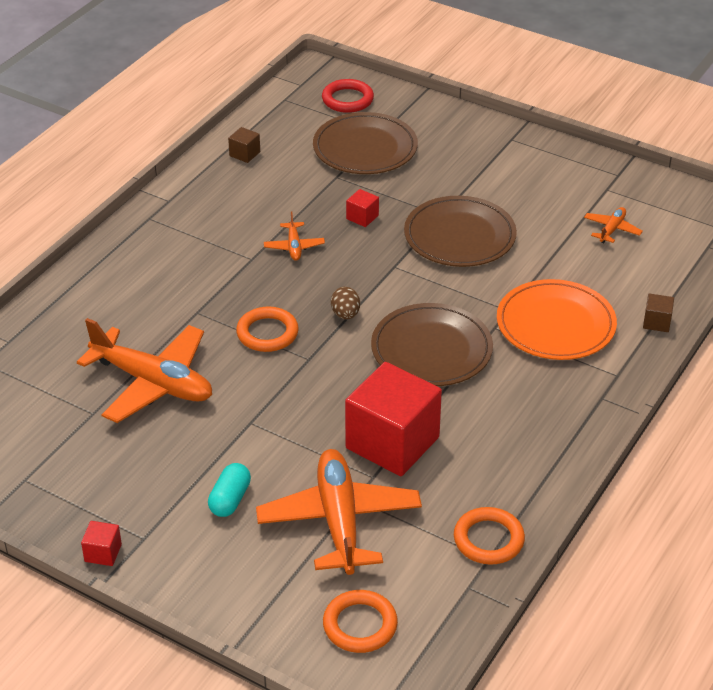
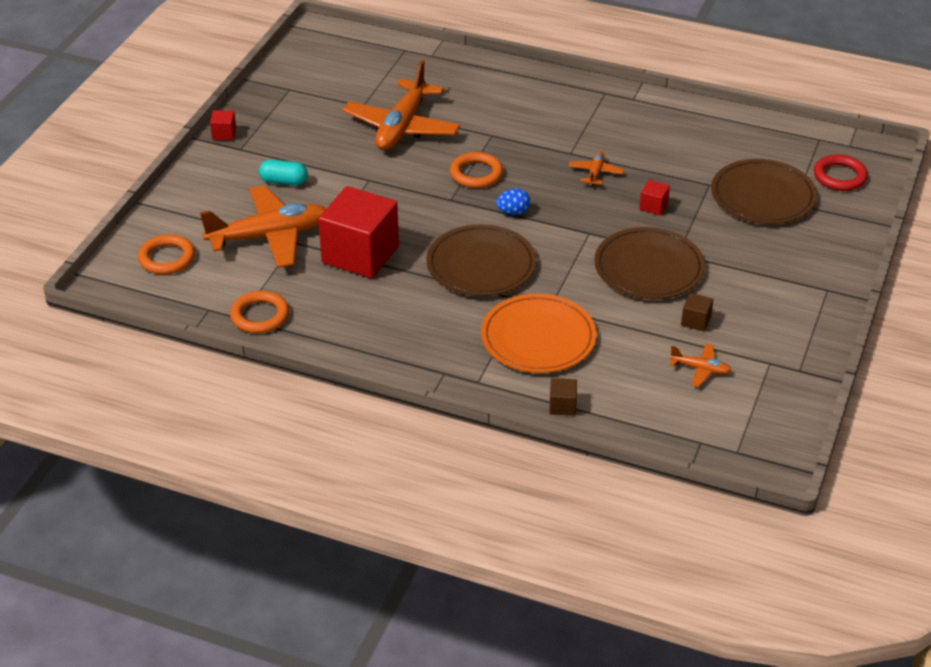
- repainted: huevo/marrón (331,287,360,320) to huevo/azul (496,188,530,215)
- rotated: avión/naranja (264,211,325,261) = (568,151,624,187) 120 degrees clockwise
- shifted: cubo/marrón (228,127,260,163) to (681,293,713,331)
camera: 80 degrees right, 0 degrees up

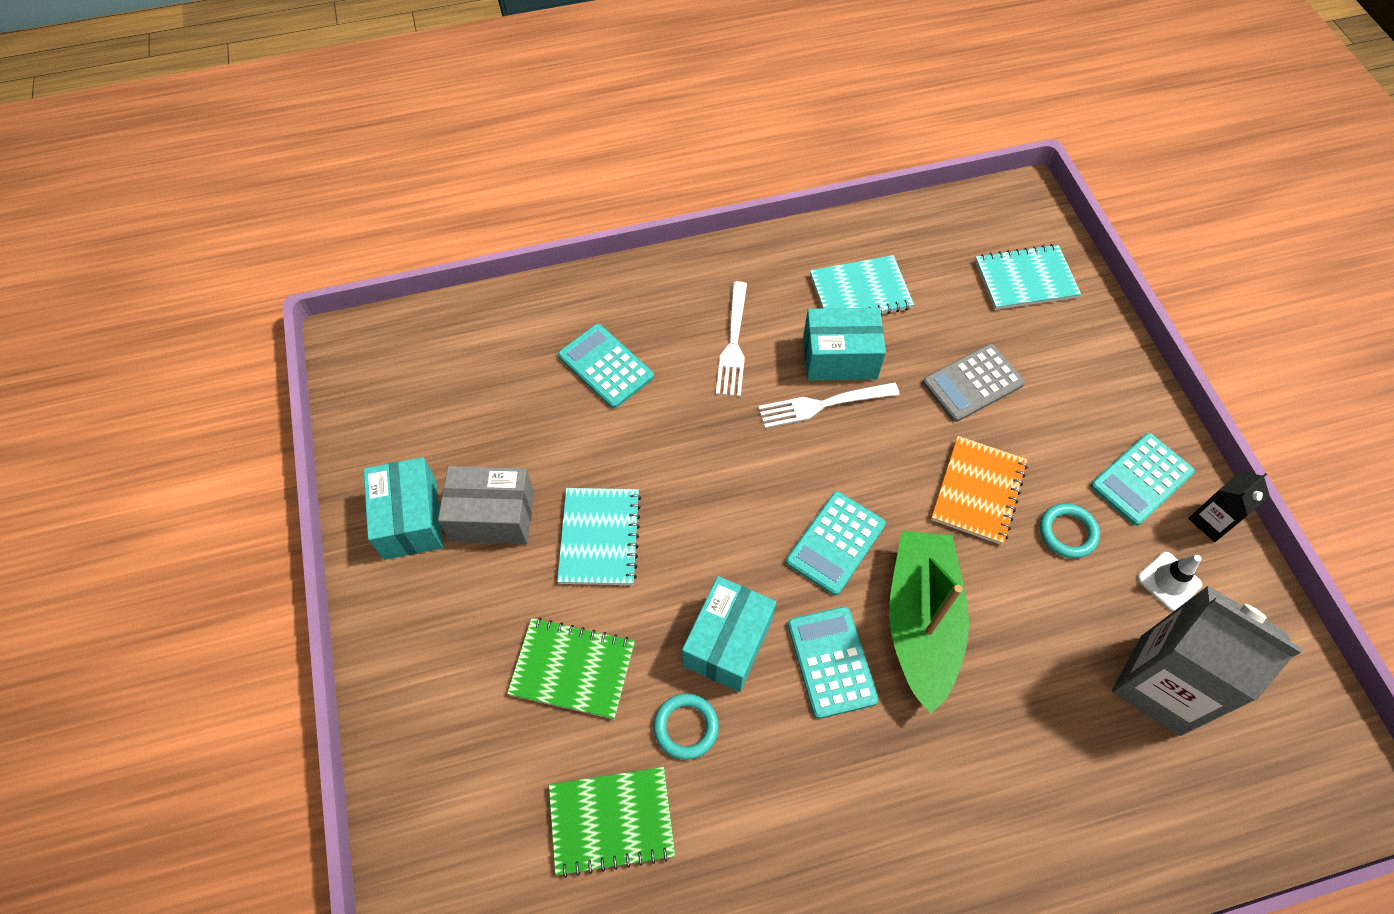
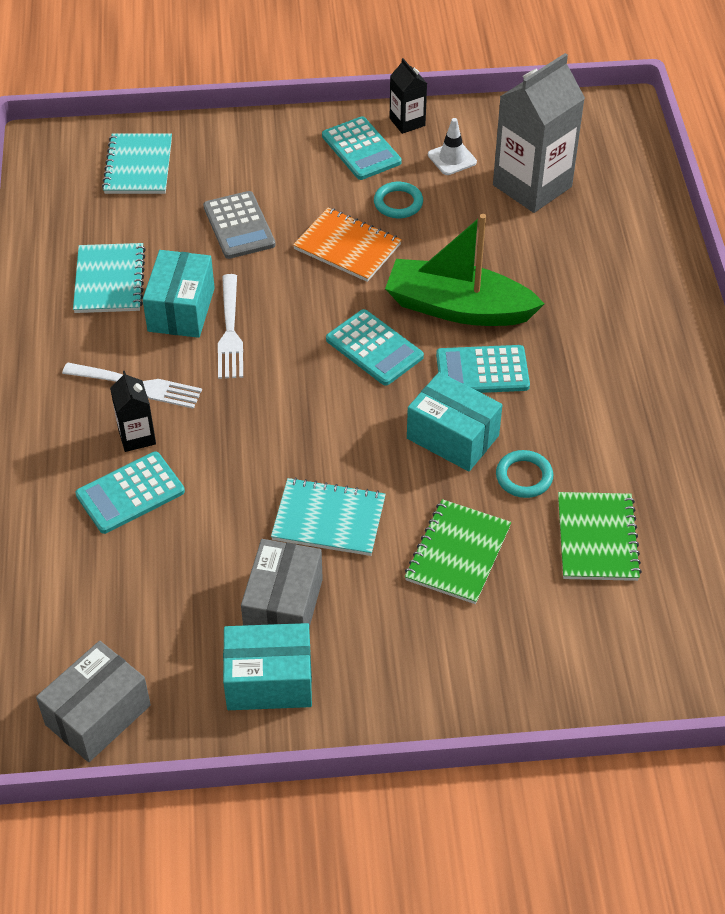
- new: caja/gris (36,641,151,762)
- new: cartón de leche/negro (110,371,156,452)
camera: 80 degrees left, 10 degrees down

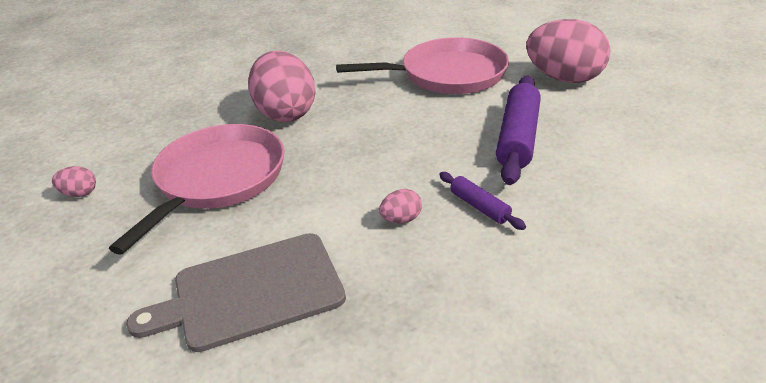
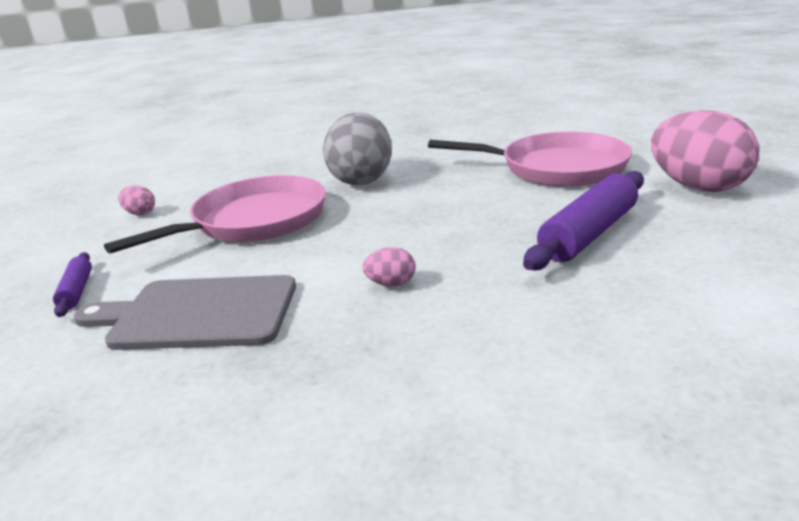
- shifted: rodillo/morado (439,172,526,230) to (53,252,92,317)
- repainted: huevo/rosa (248,51,316,122) to huevo/gris (323,112,392,185)
camera: 25 degrees right, 10 degrees down

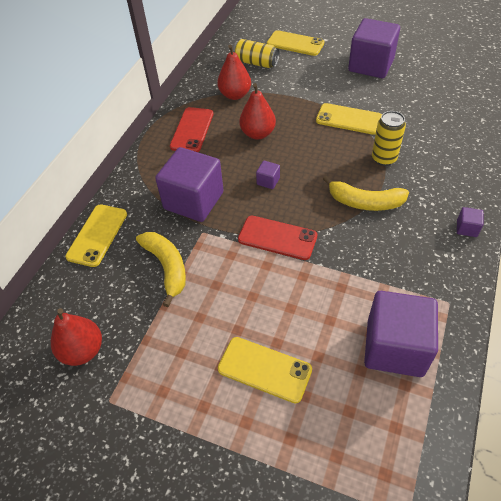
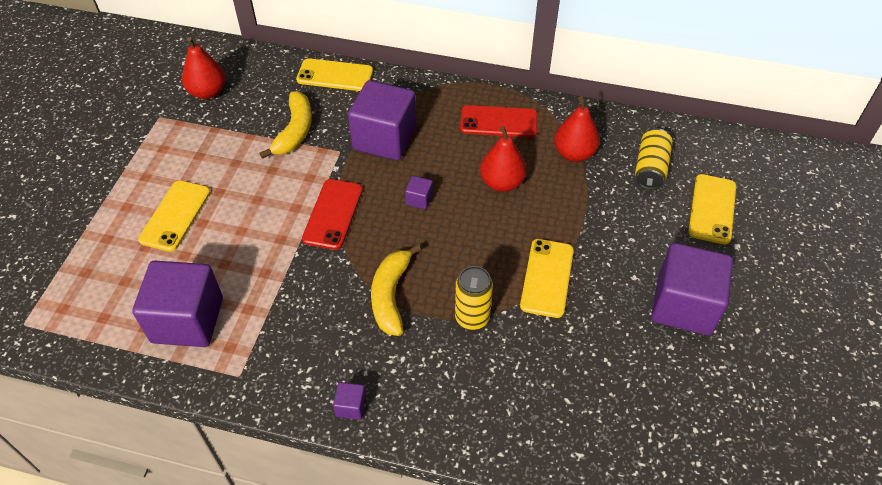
- rotated: plátano/amarillo (136,232,186,307) = (259,92,312,159) 45 degrees counterclockwise
camera: 80 degrees right, 0 degrees up

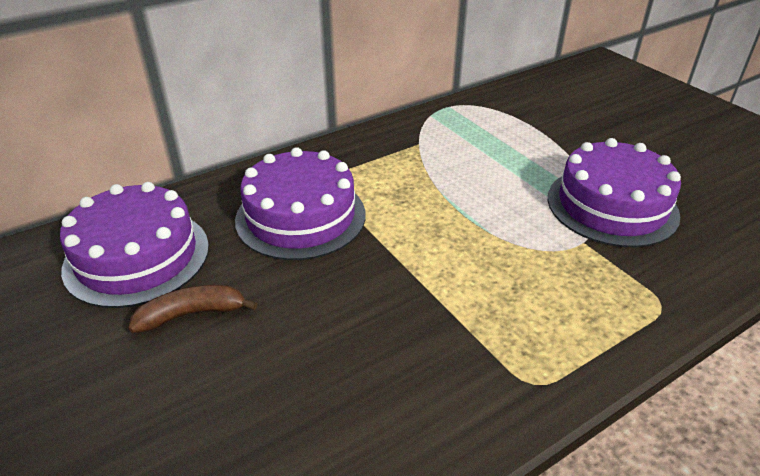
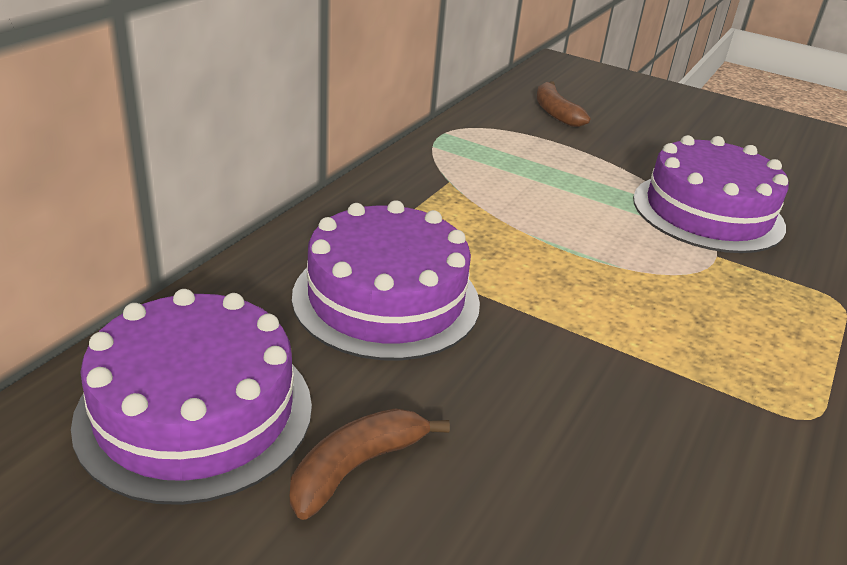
- new: plátano/marrón (537,81,590,127)
camera: 30 degrees left, 5 degrees down

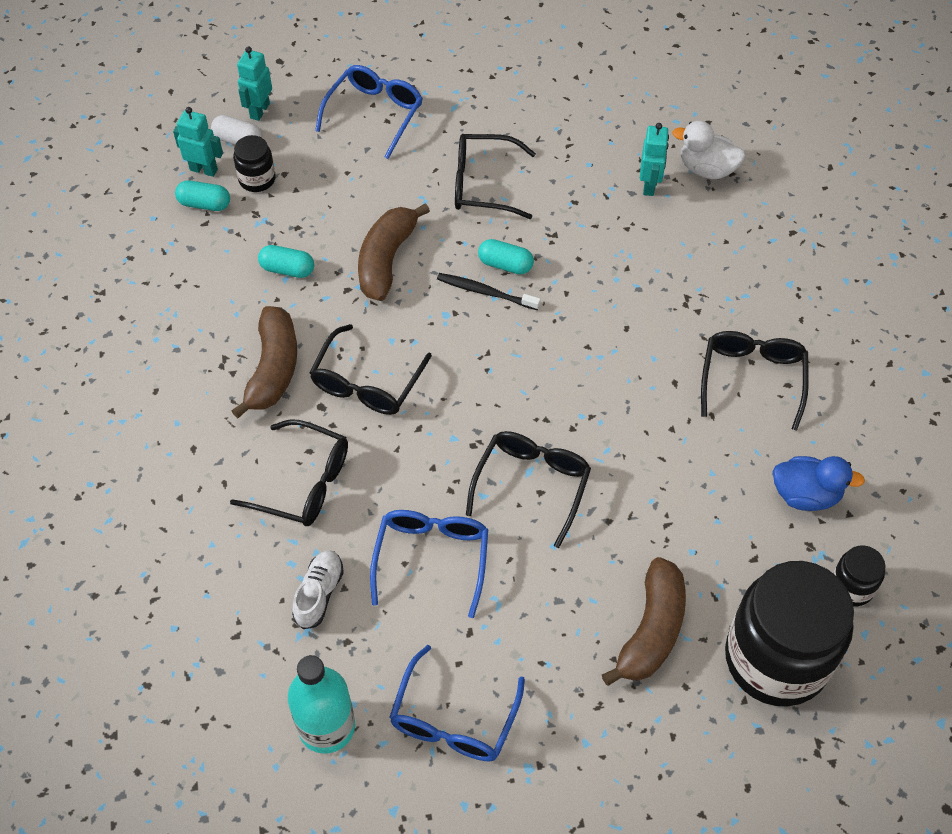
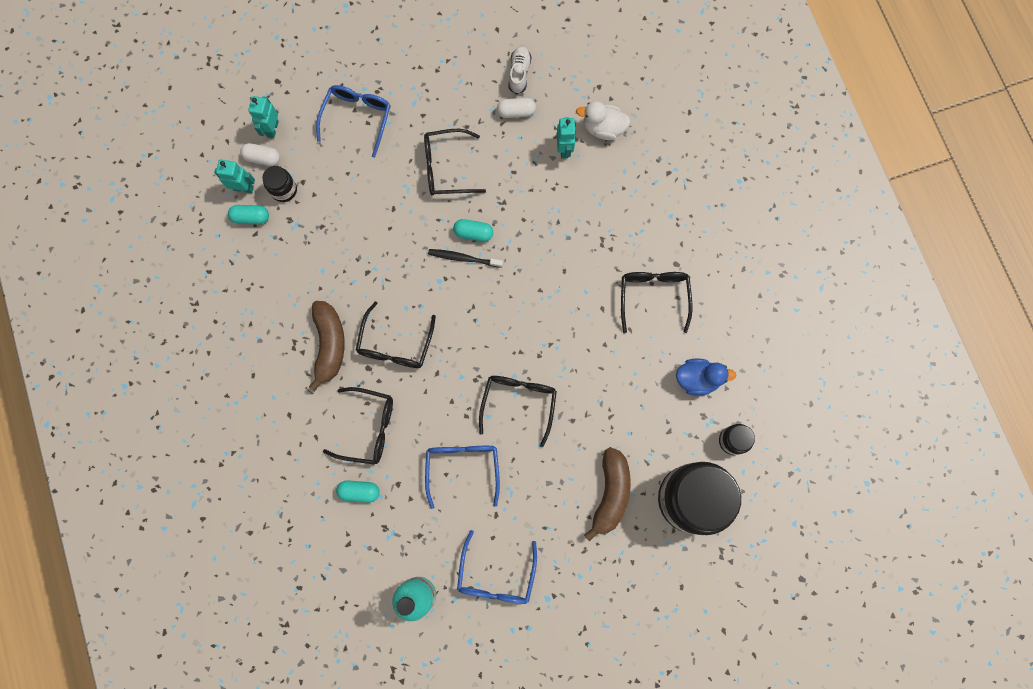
- shifted: cápsula/turquesa (258,245,314,278) to (336,480,380,503)
- new: cápsula/blanco (497,98,536,118)
- shifted: zapato/blanco (292,550,344,629) to (508,46,531,94)
- gone: plátano/marrón (358,203,430,301)
camera: 10 degrees left, 20 degrees up

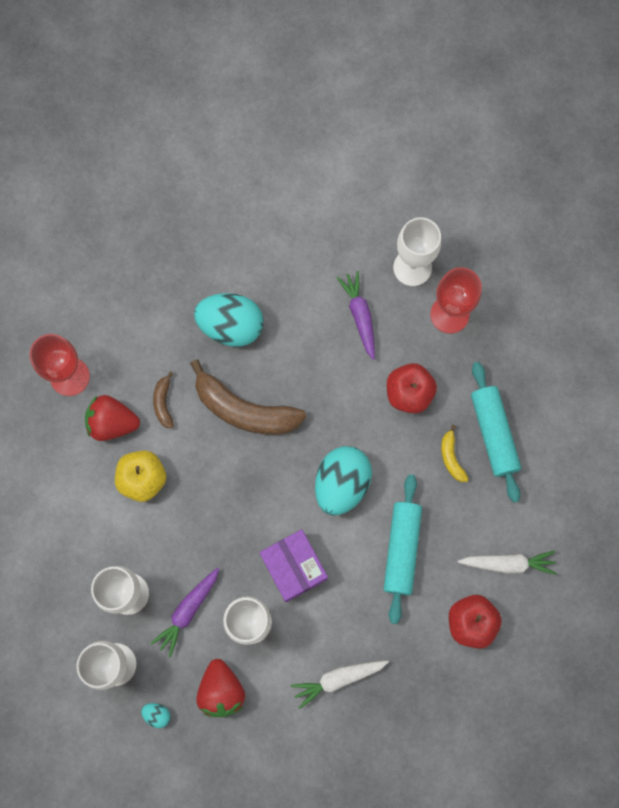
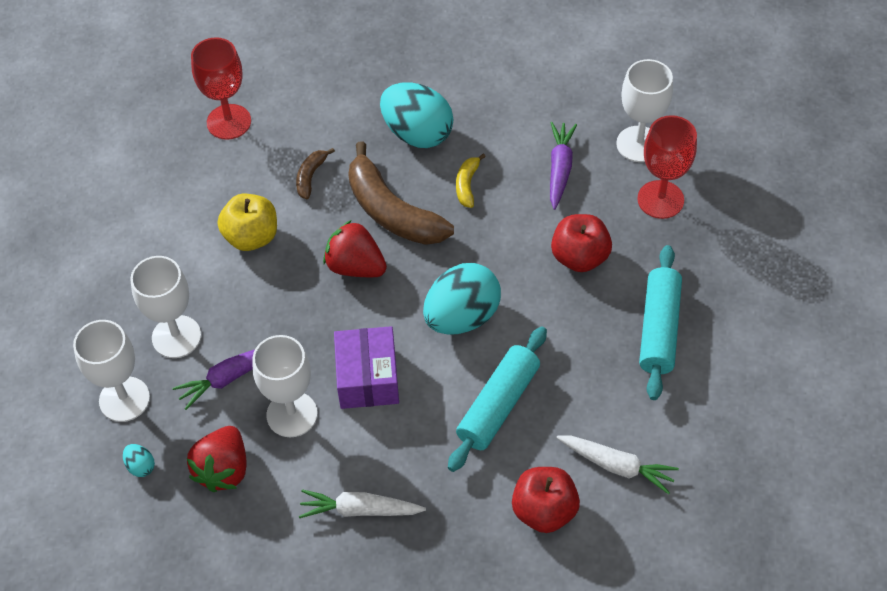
- shifted: fresa/rojo (85,395,140,441) to (323,220,387,277)
- shifted: plátano/amarillo (441,425,469,482) to (456,153,486,208)
camera: 25 degrees right, 20 degrees down

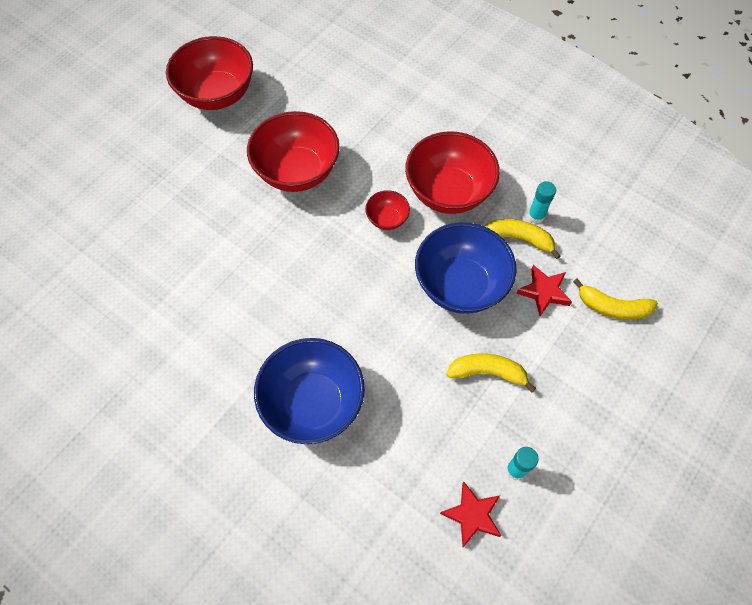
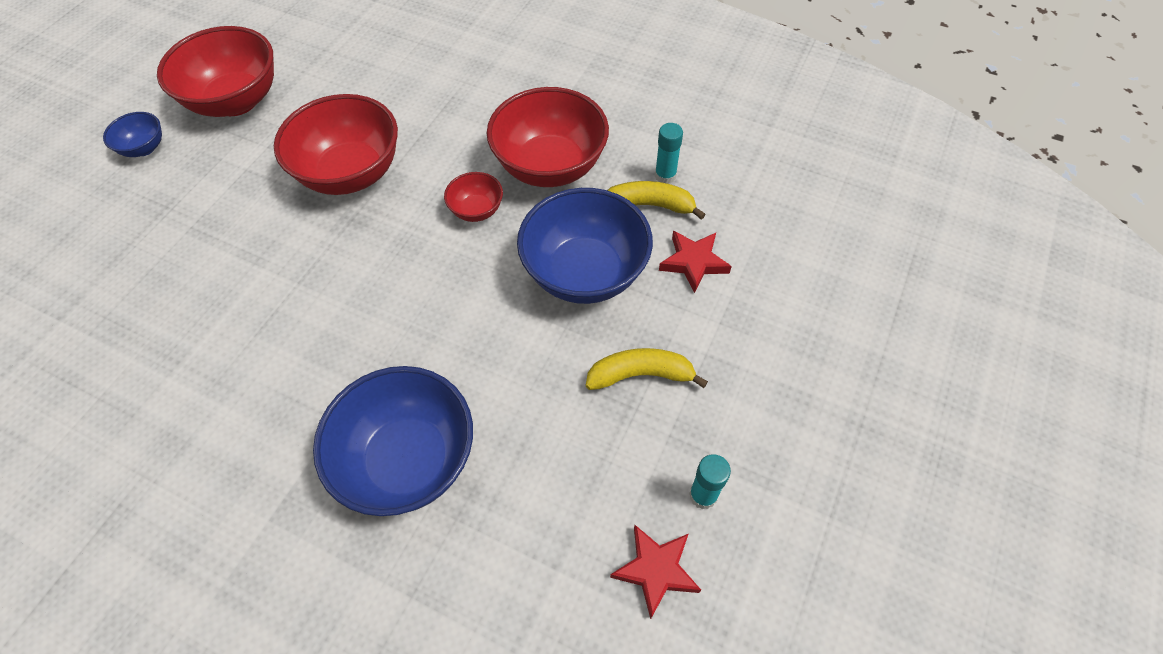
- new: cuenco/azul (103,112,162,157)
- gone: plátano/amarillo (573,279,658,320)
camera: 10 degrees left, 5 degrees down

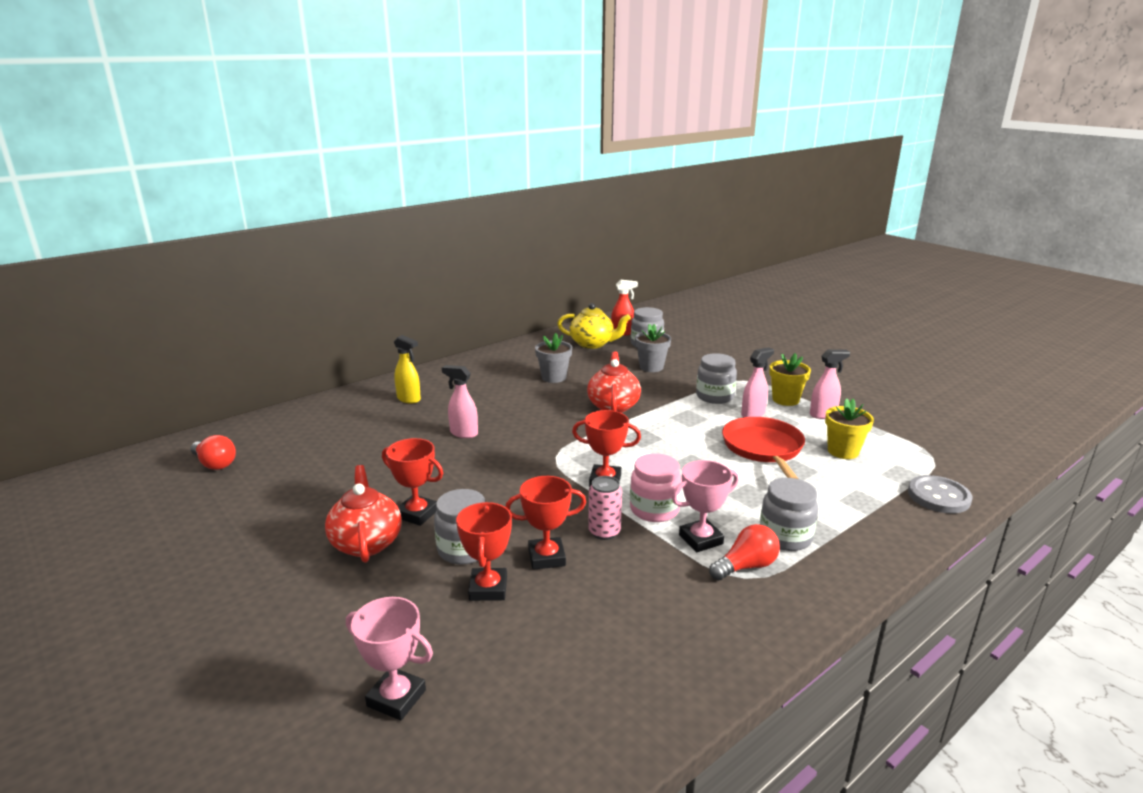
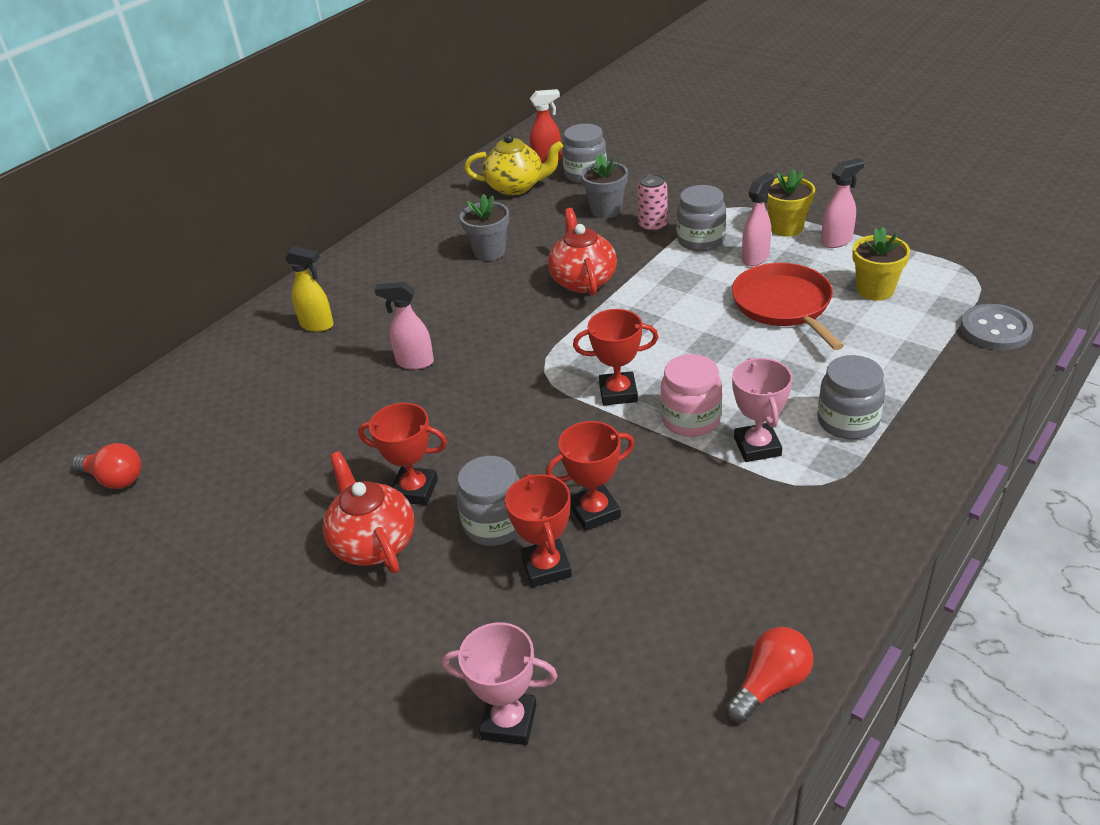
- shifted: lata/rosa (588,476,622,540) to (637,174,668,232)
- shifted: bombilla/rojo (709,524,780,580) to (726,627,813,723)
- rotated: trofeo/rosa (672,460,738,552) = (732,358,792,462) 60 degrees counterclockwise
camera: 10 degrees left, 15 degrees up

